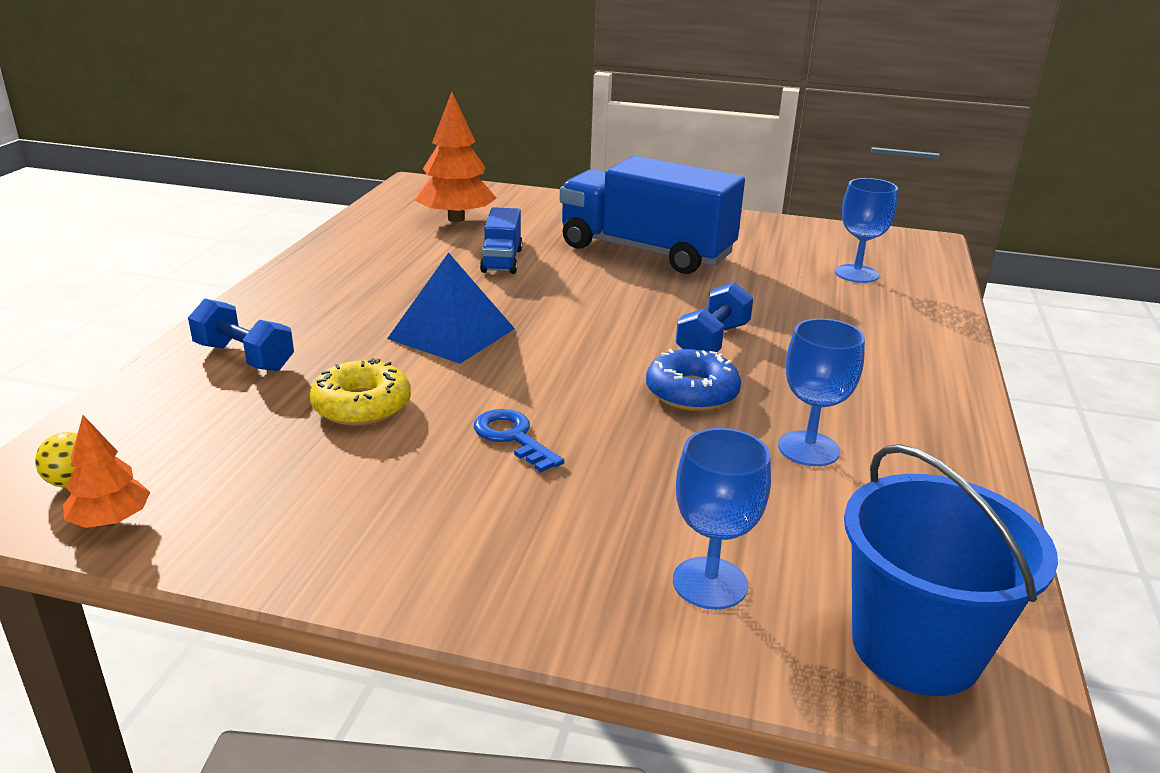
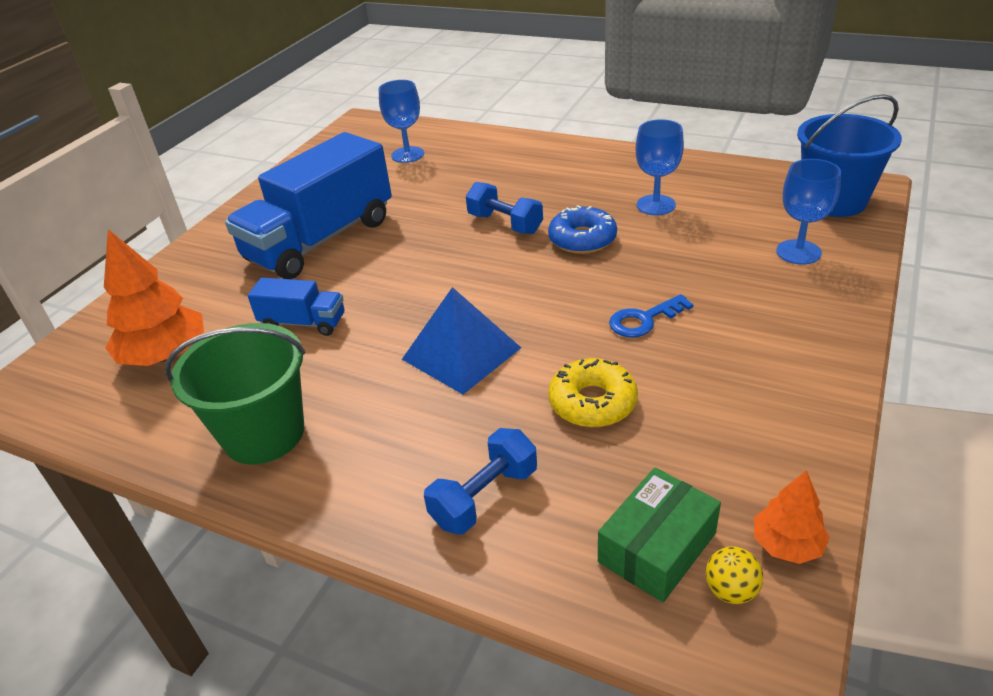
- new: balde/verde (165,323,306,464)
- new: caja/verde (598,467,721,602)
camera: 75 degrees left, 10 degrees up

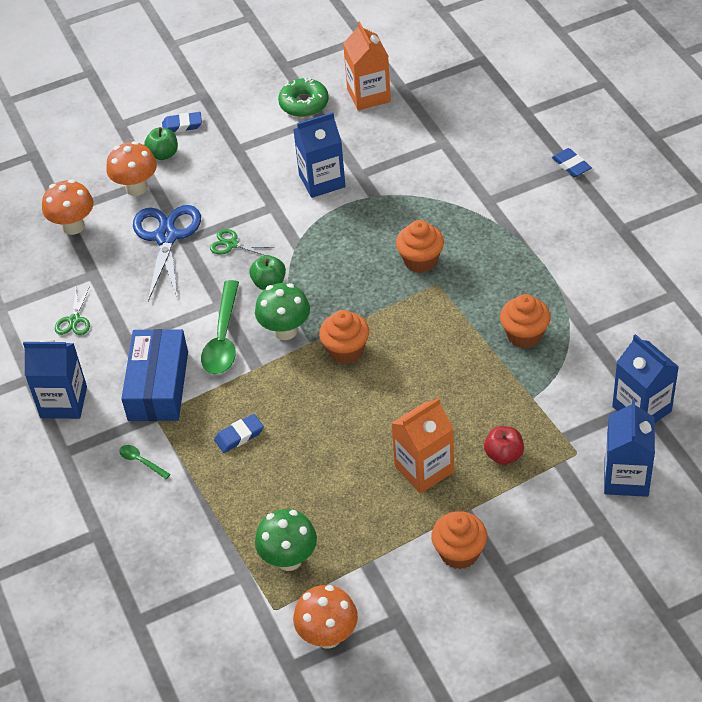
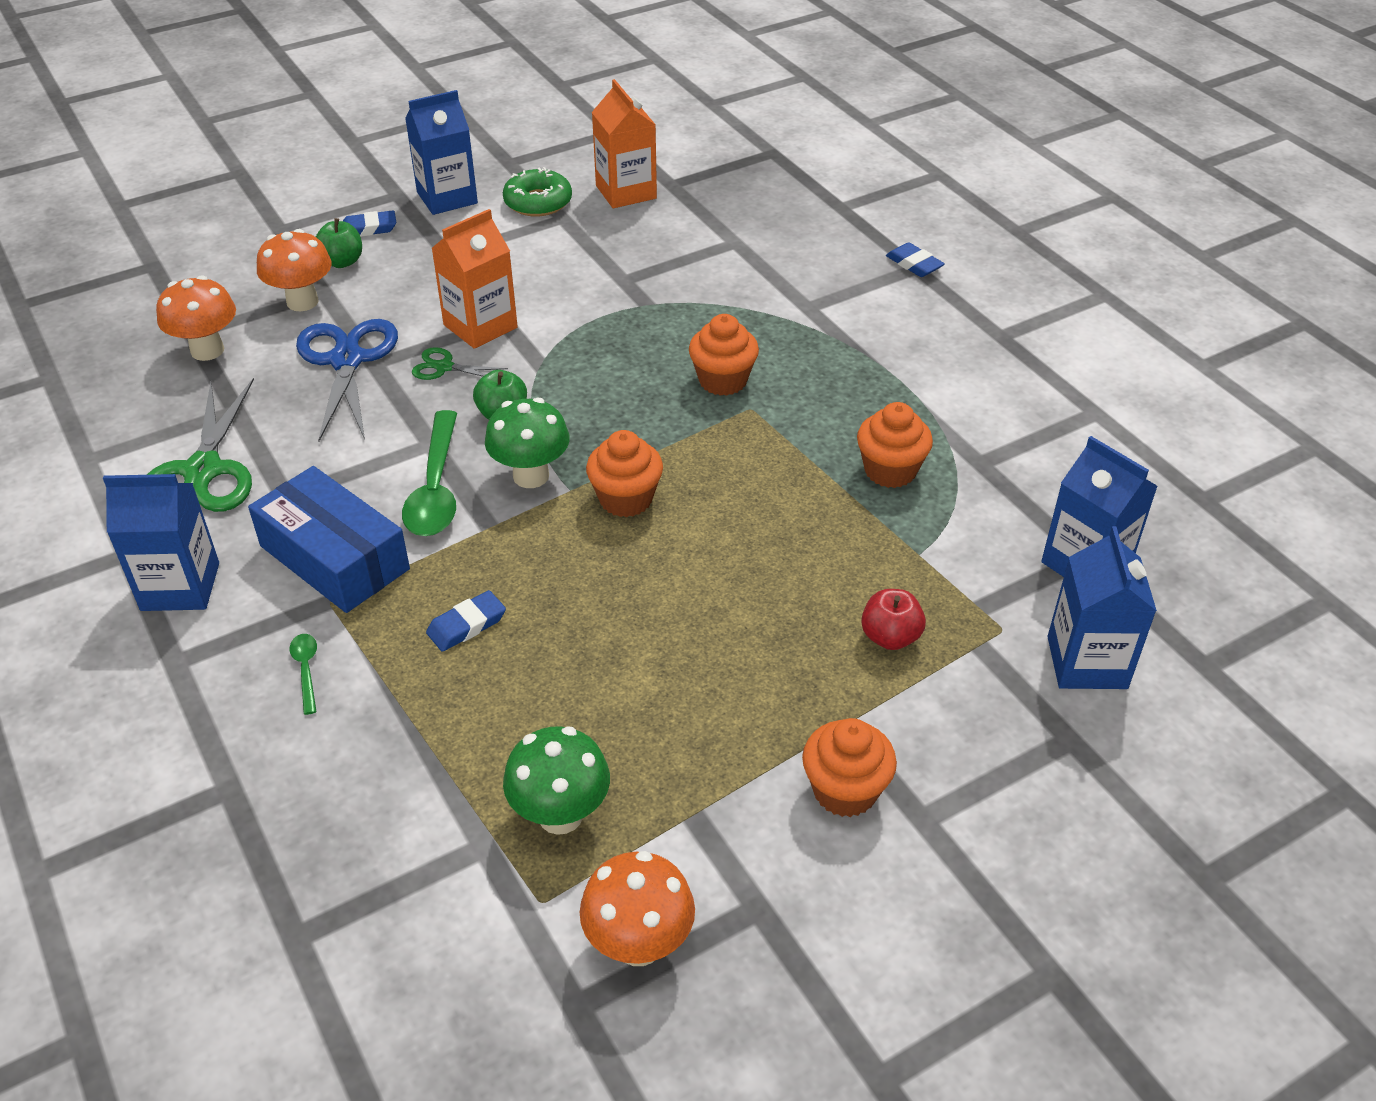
- scaled: tijeras/verde (55,286,90,335) = (147,378,254,512) x2.03
- rotated: caja/azul (121,329,188,421) = (248,466,410,613) 45 degrees counterclockwise
- rotated: cuchara/verde (119,445,171,479) = (289,634,317,715) 45 degrees clockwise
- shifted: cartón de leche/azul (293,112,346,198) to (405,90,478,215)
- shifted: cartón de leche/naranja (391,398,454,494) to (432,209,518,349)
camera: 10 degrees left, 5 degrees down

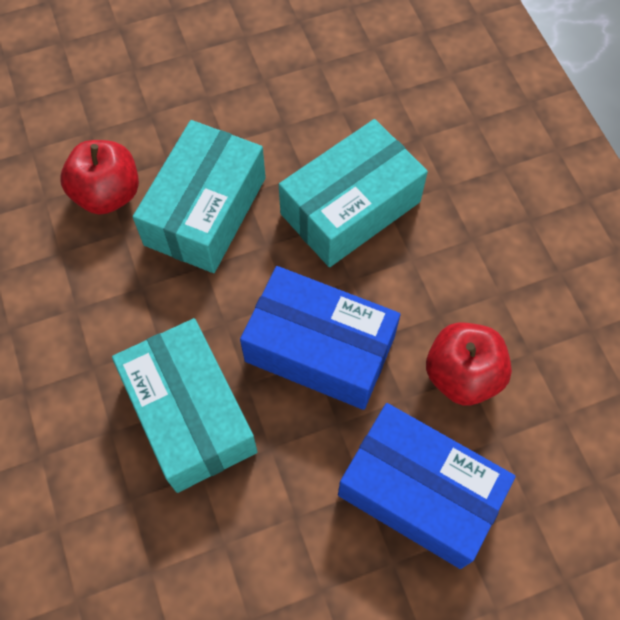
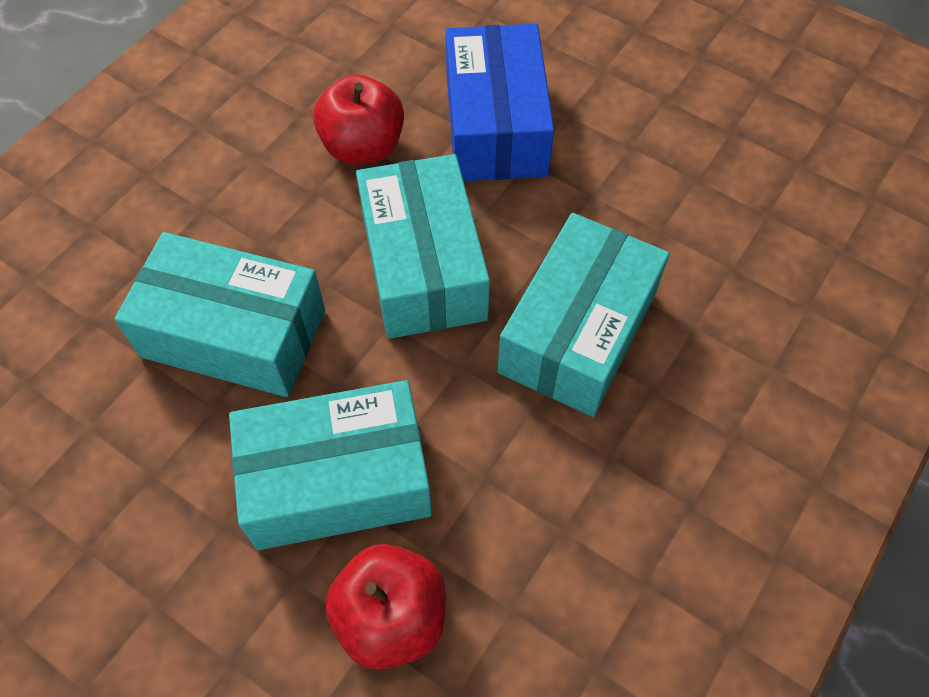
- repainted: caja/azul (240,266,400,410) to caja/turquesa (356,154,490,339)
camera: 125 degrees left, 5 degrees down

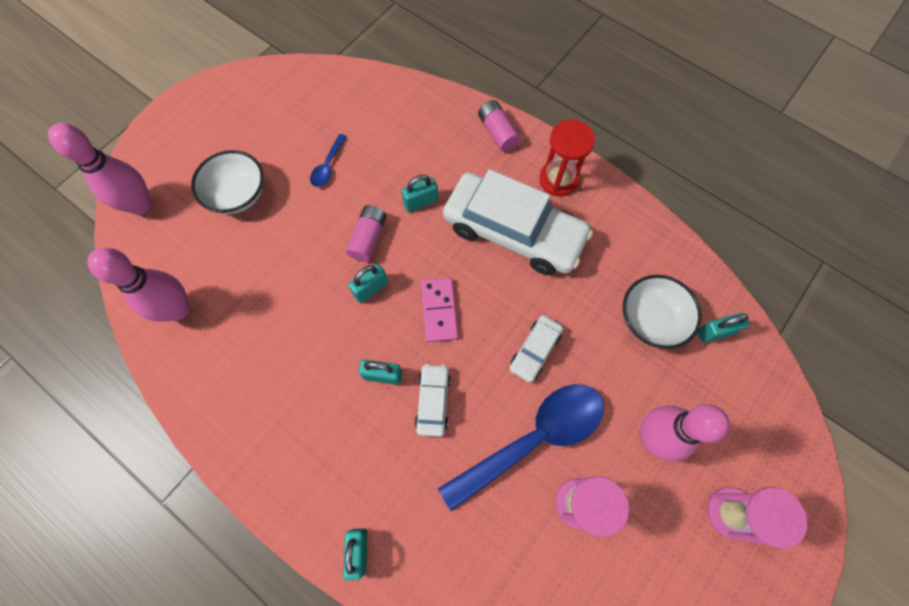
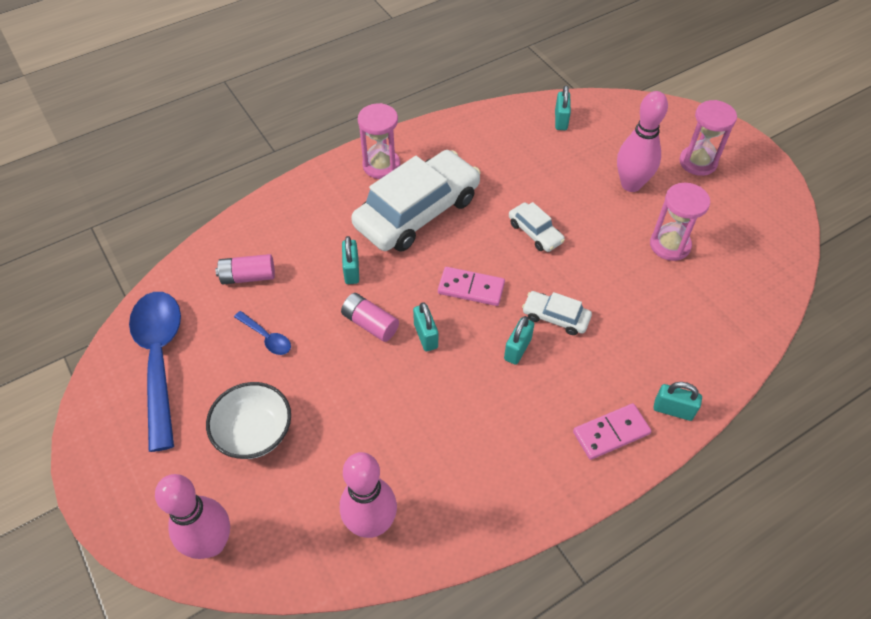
- shifted: cuchara/azul (438,384,604,511) to (129,292,181,452)
- shifted: pila/rosa (478,100,521,152) to (215,254,275,284)
- repainted: reloj de arena/rojo (539,120,595,196) to reloj de arena/rosa (358,103,400,179)
- new: ficha de dominó/rosa (573,403,651,460)
- gone: cuenco/blanco (623,275,702,349)
camera: 70 degrees left, 15 degrees down

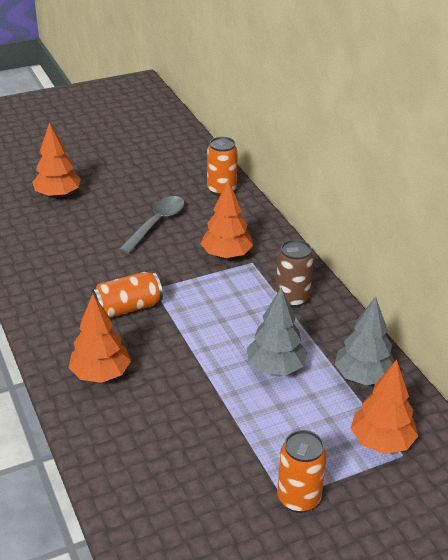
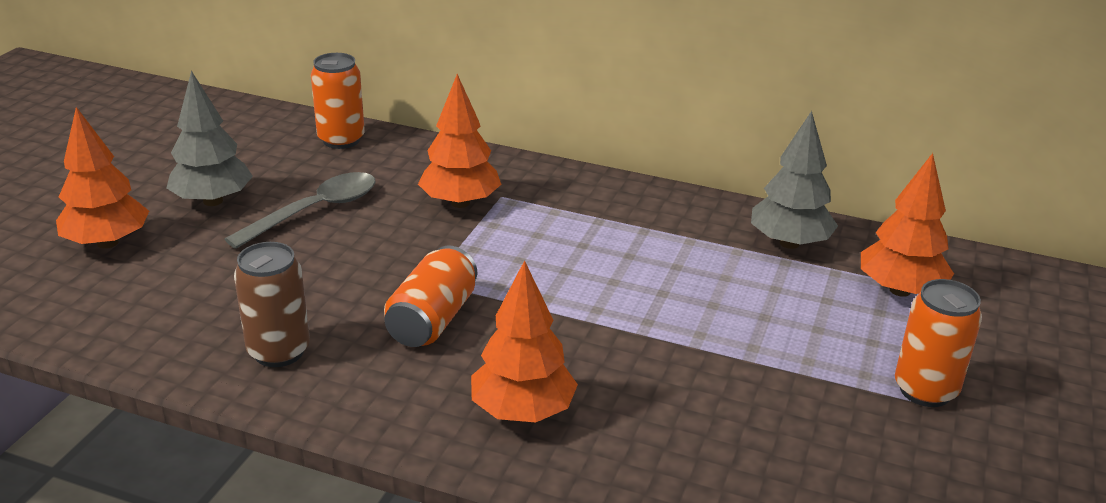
- shifted: árbol/gris (247,288,307,375) to (166,71,253,206)
- rotated: cuchara/gris (119,196,185,254) = (225,172,376,249) 60 degrees clockwise
- shifted: lata/marrón (275,239,314,308) to (234,242,310,367)
camera: 45 degrees left, 5 degrees down

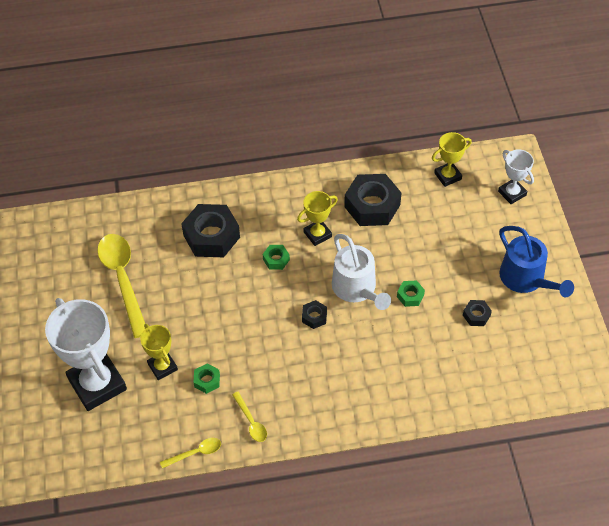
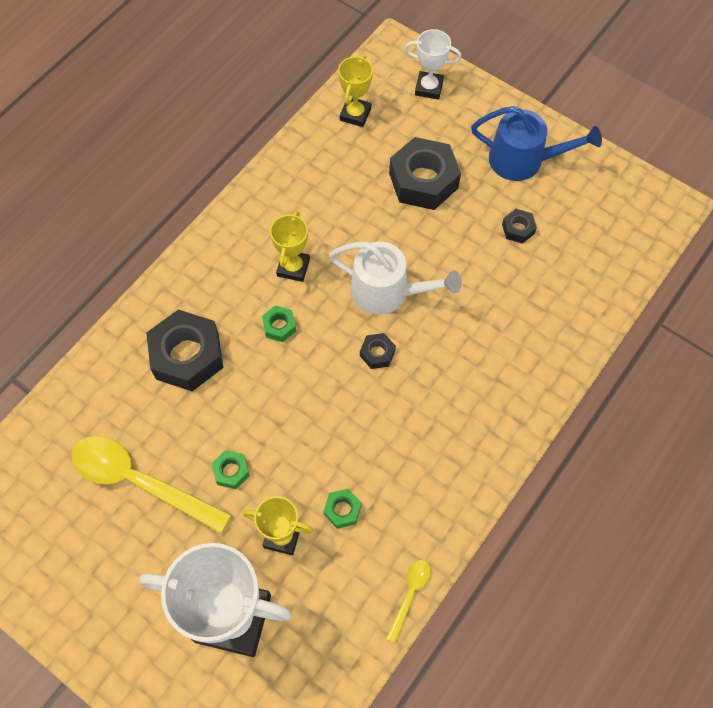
- shifted: tuerca/verde (397,280,425,307) to (211,450,250,489)
- shifted: tuerca/negro (344,174,401,226) to (389,137,461,210)
- gone: cuchara/amarillo (232,392,267,442)
camera: 45 degrees left, 10 degrees up

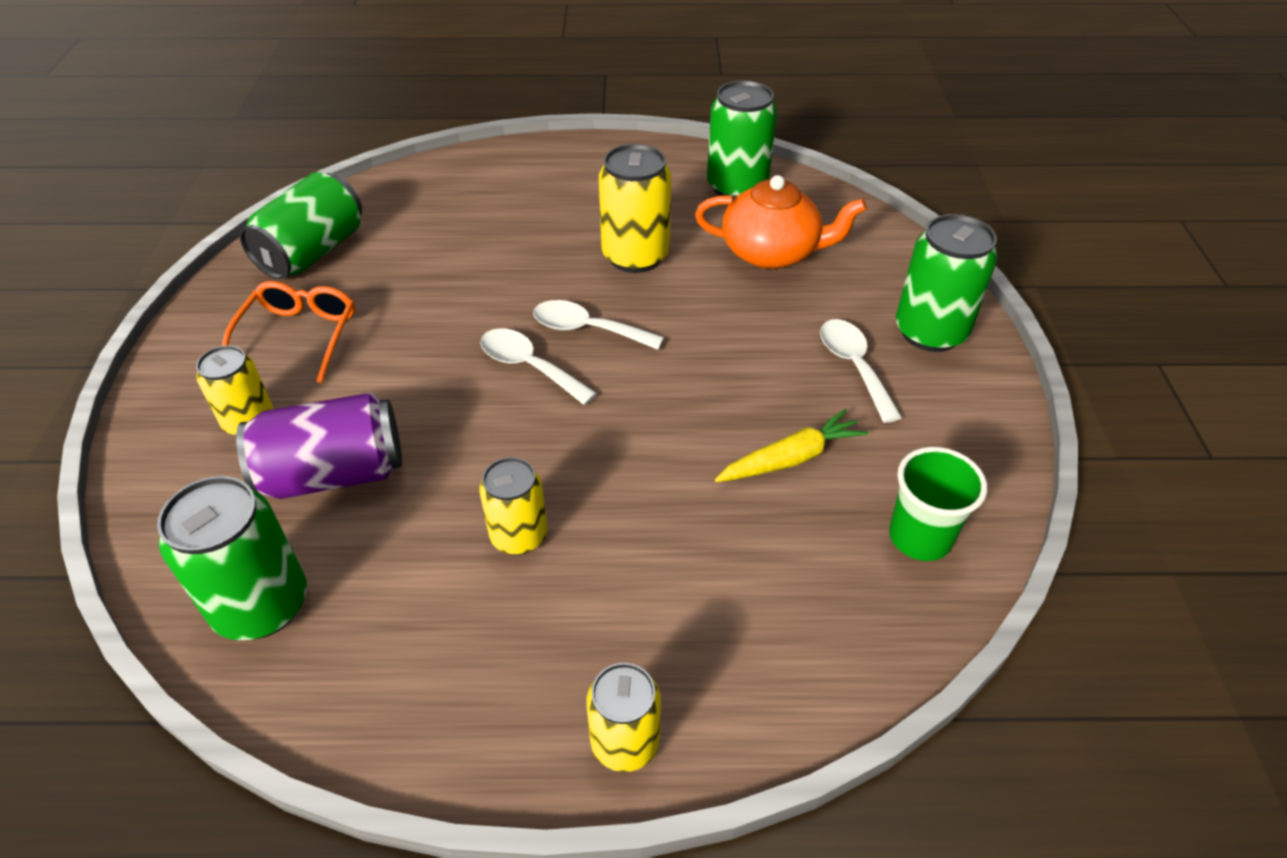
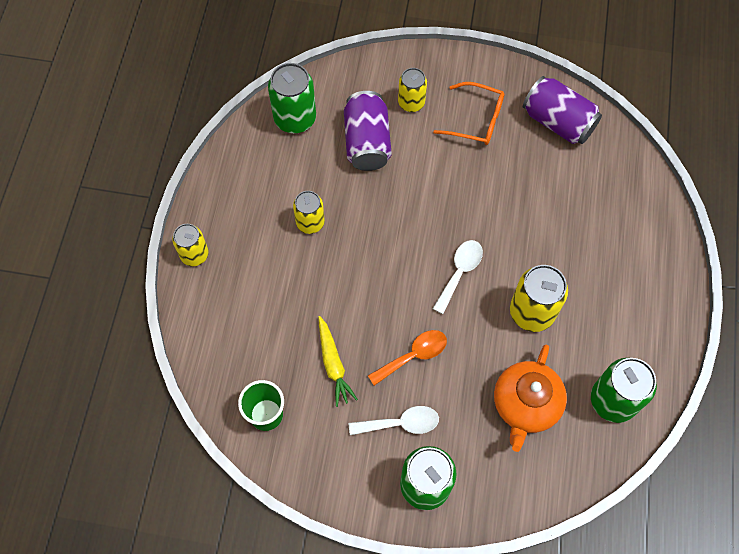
- new: cuchara/naranja (368,330,447,386)
- repainted: lata/verde (239,172,362,279) to lata/morado (523,76,602,144)
- gone: cuchara/blanco (480,328,597,405)
camera: 100 degrees right, 20 degrees up

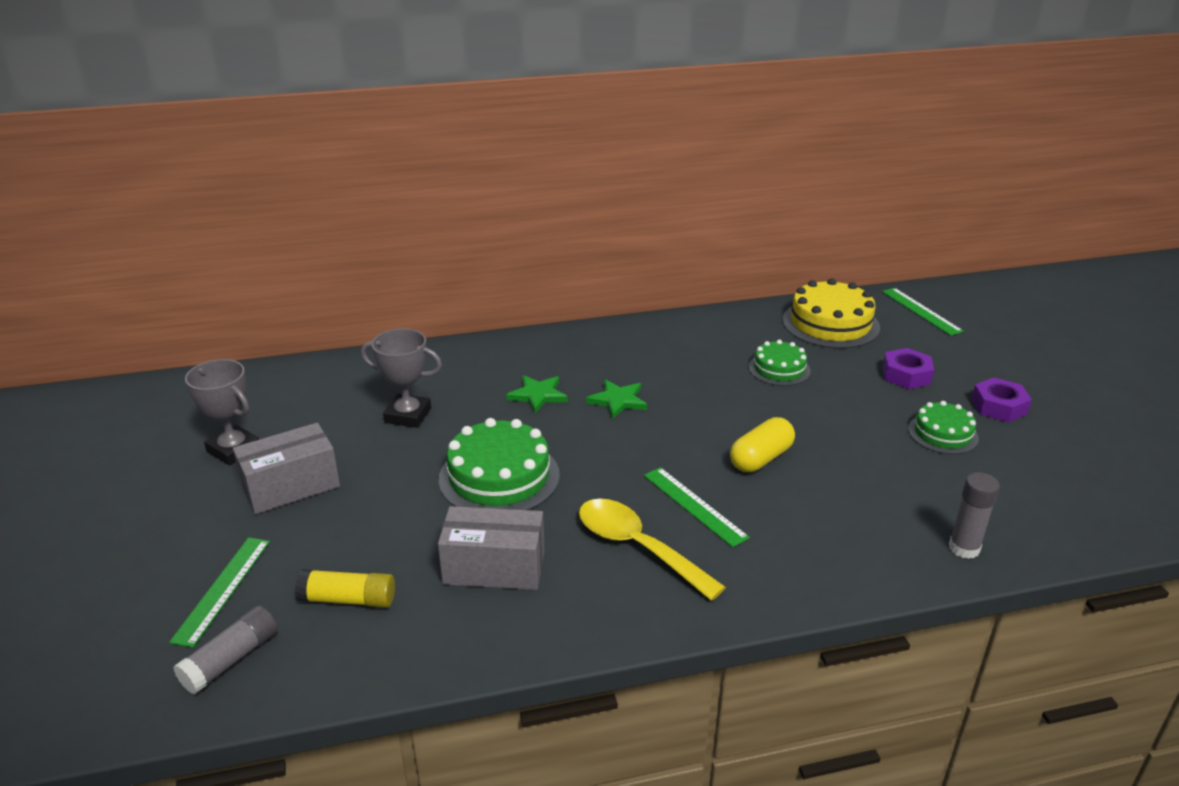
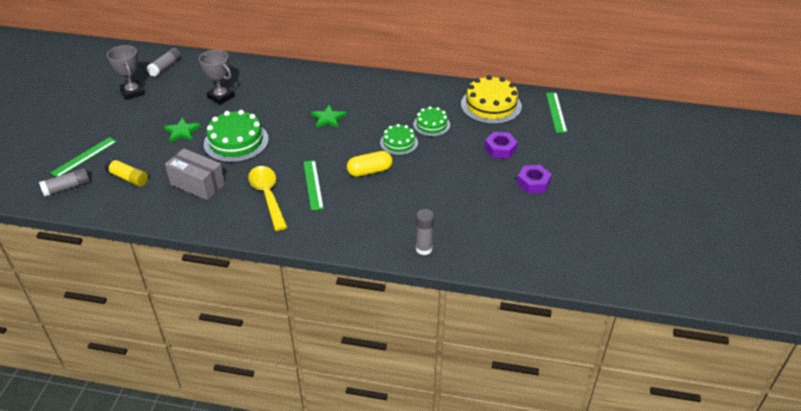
- new: barra de pegamento/gris (147,48,182,77)
- shifted: estrella/verde (506,375,568,413) to (164,117,201,142)
- shifted: tarta/verde (908,401,979,454) to (380,124,418,155)
- gone: caja/gris (233,423,340,514)
camera: 25 degrees right, 10 degrees up

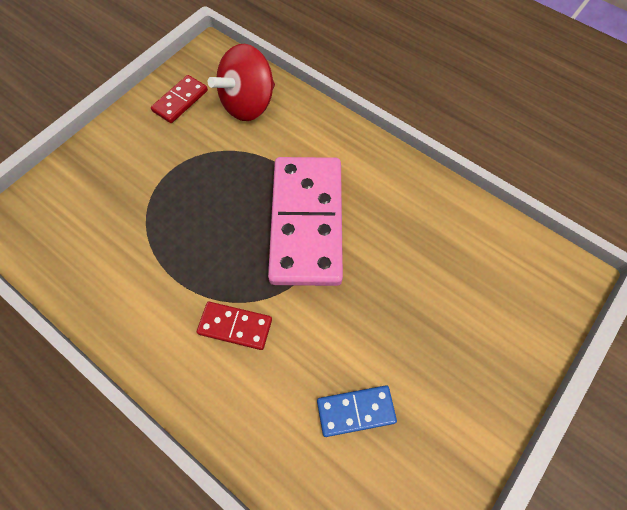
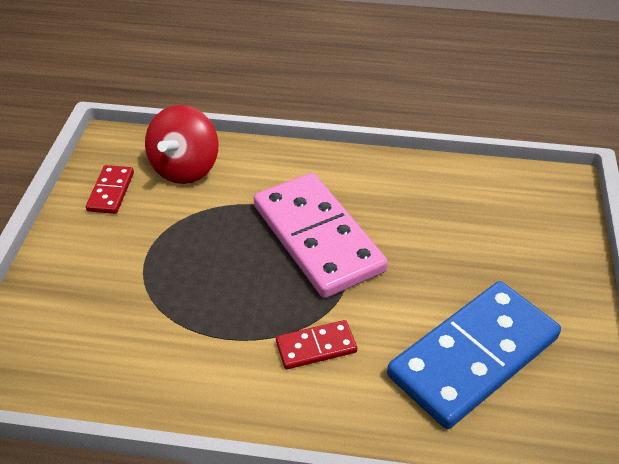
- scaled: ficha de dominó/azul (317,385,397,437) = (387,281,561,429) x2.22
camera: 30 degrees left, 20 degrees down

